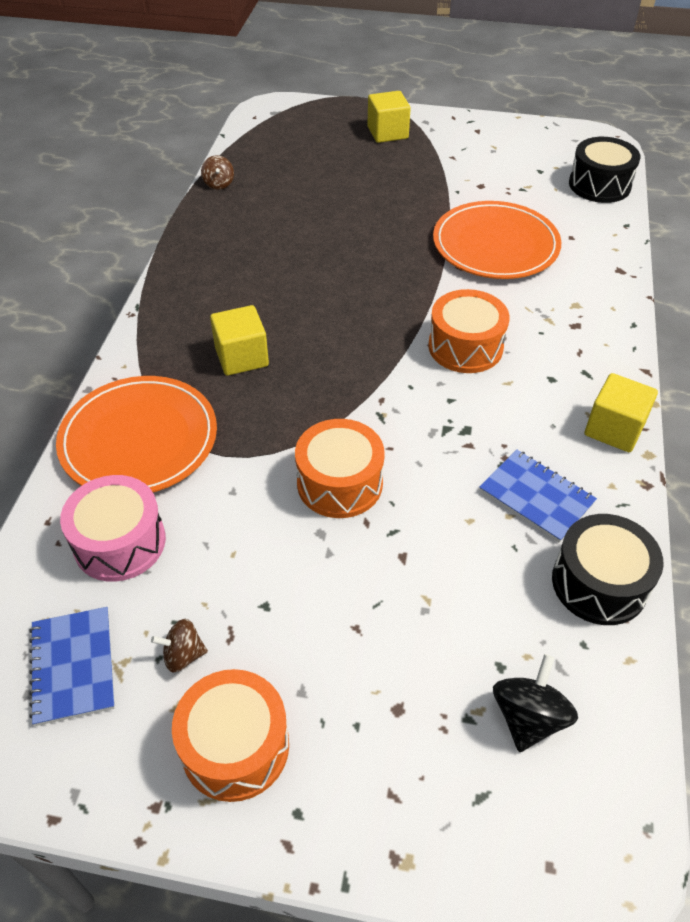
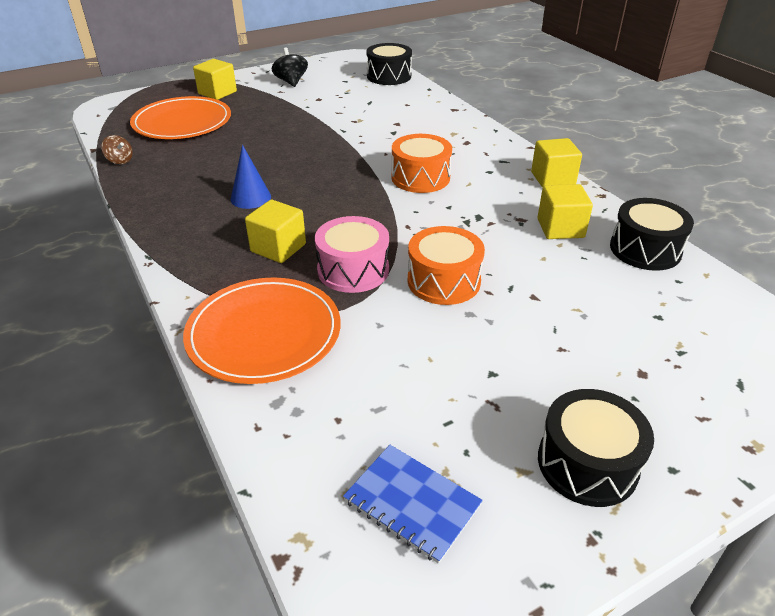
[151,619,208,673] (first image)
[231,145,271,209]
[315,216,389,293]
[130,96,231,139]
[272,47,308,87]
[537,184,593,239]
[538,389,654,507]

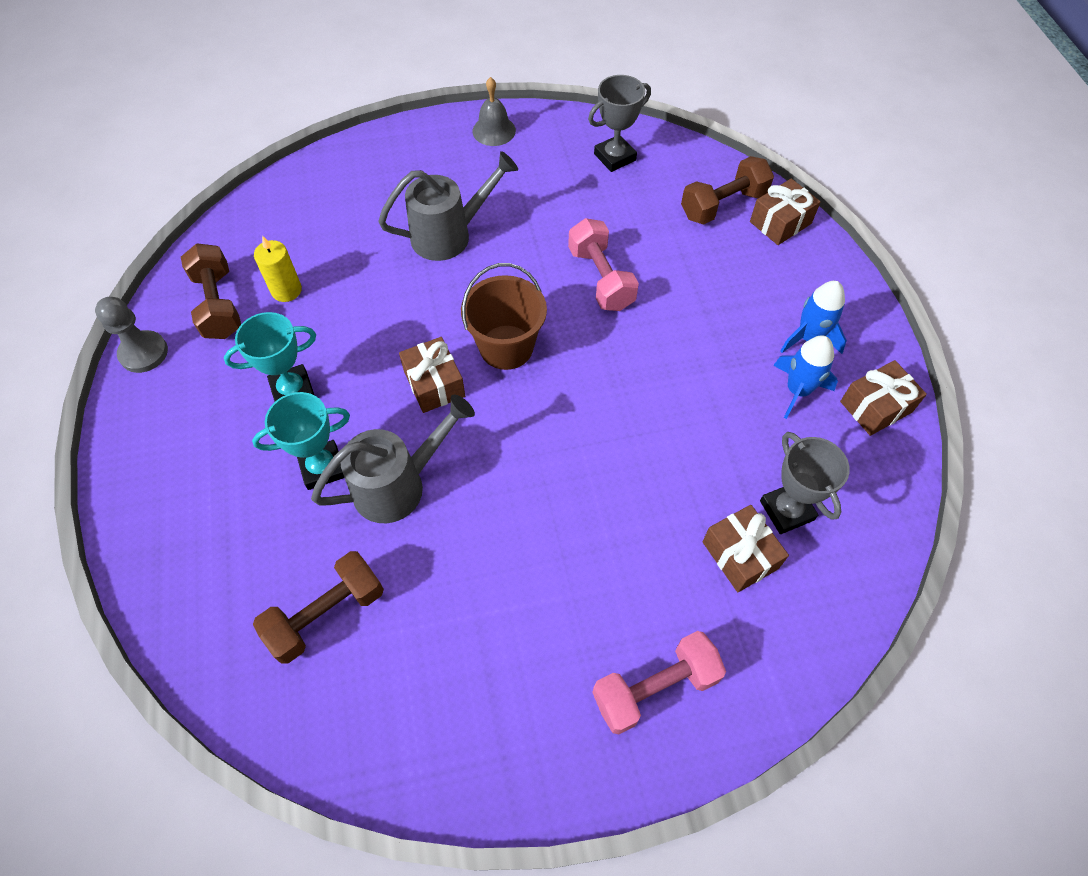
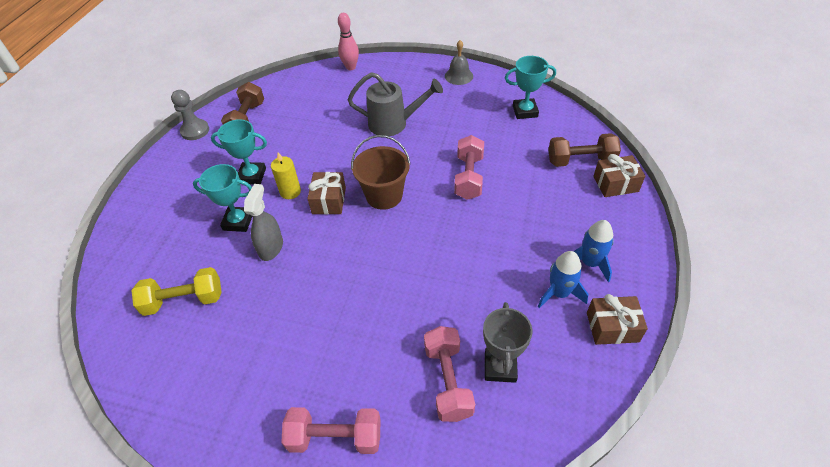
[338,13,359,70]
[271,152,301,199]
[244,184,283,261]
[424,326,475,422]
[131,267,222,316]
[505,56,556,119]

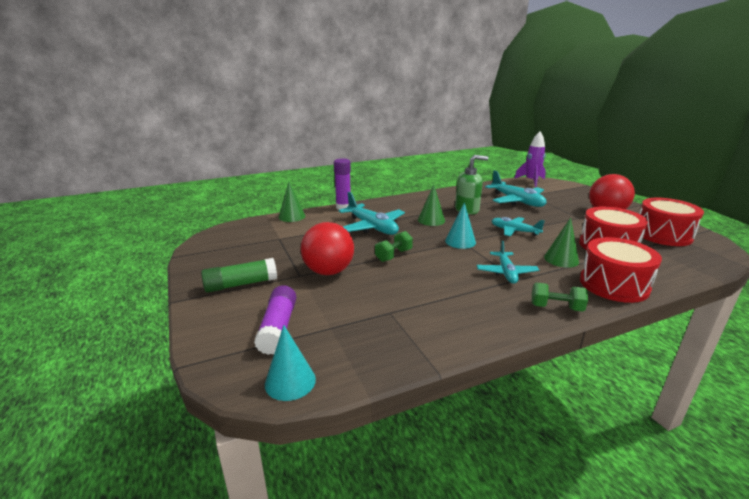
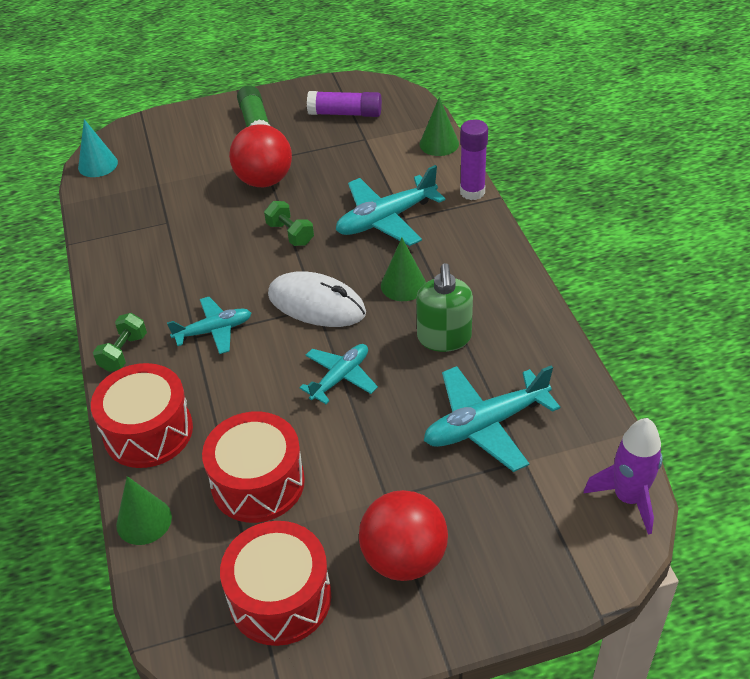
[307,91,382,117]
[116,476,172,545]
[268,271,366,327]
[167,297,251,354]

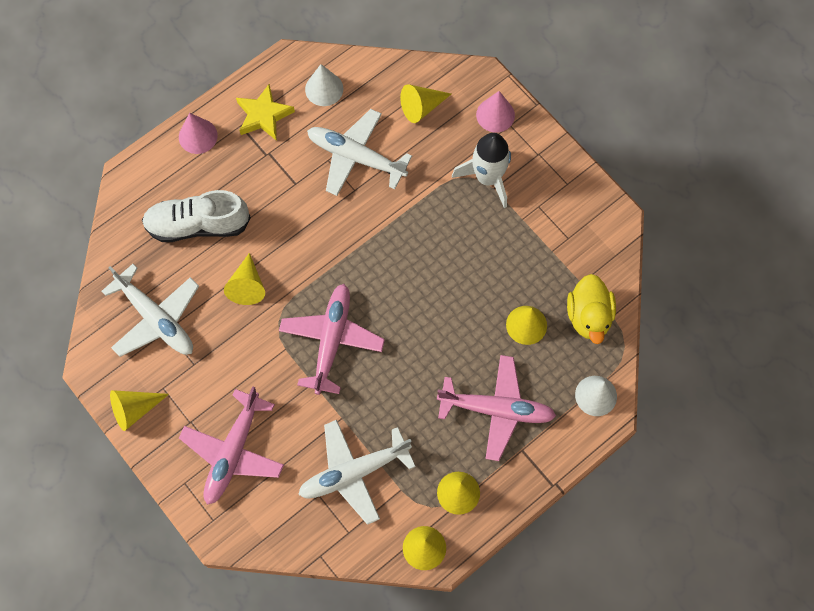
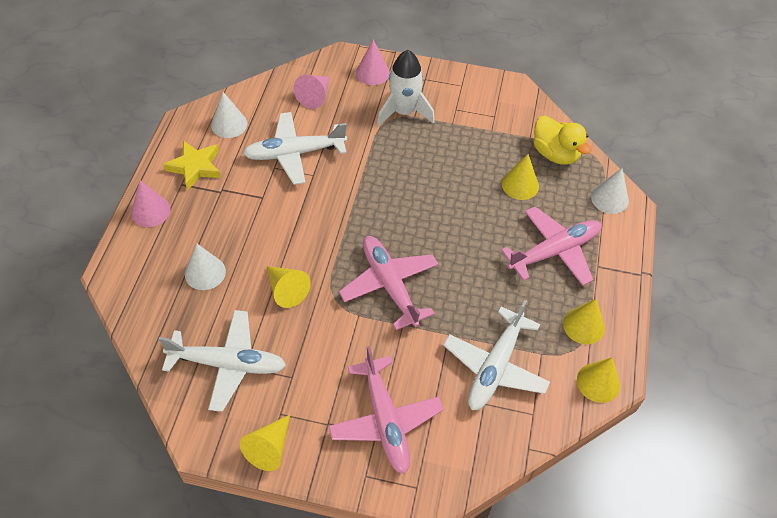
[185,244,226,290]
[294,75,329,109]

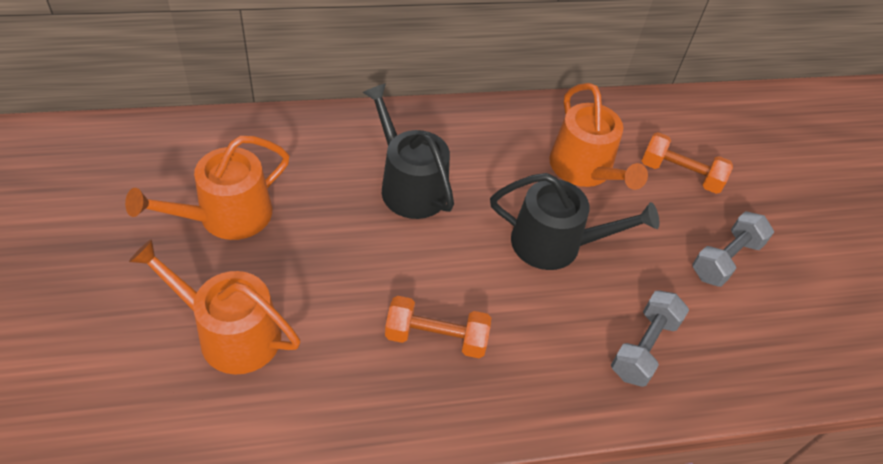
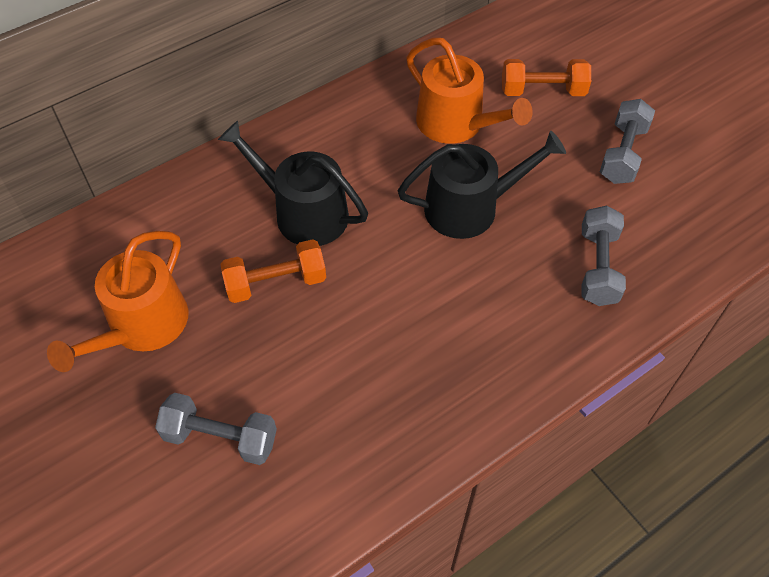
[220,239,326,303]
[155,393,277,465]

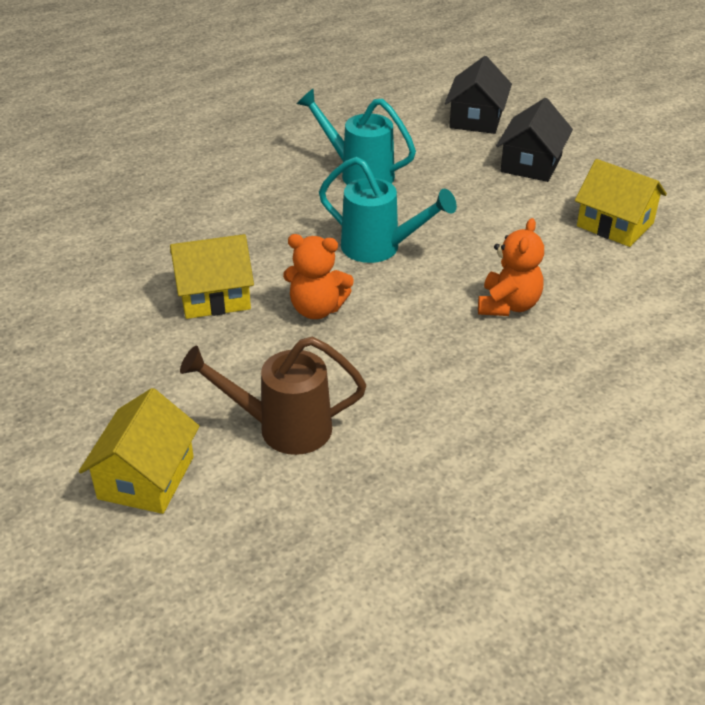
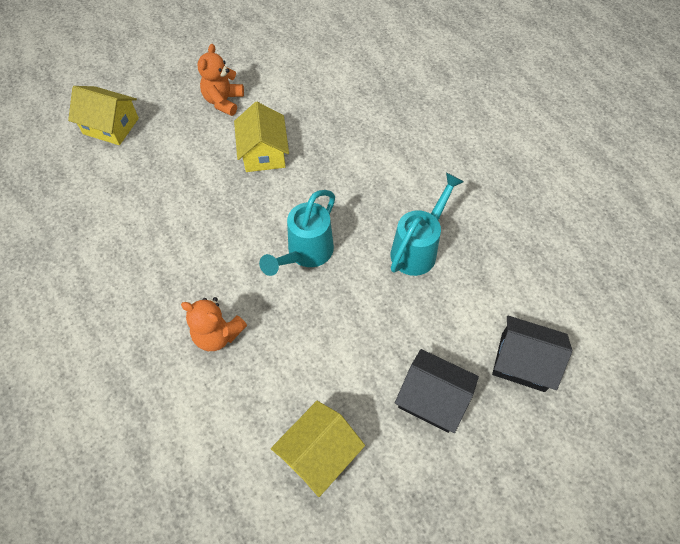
[180,337,366,455] (first image)
[197,44,244,116]

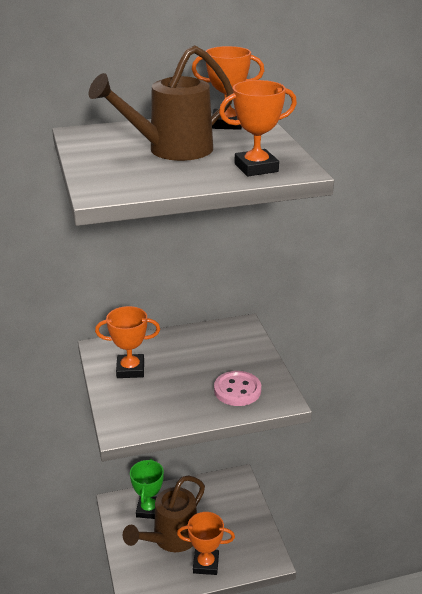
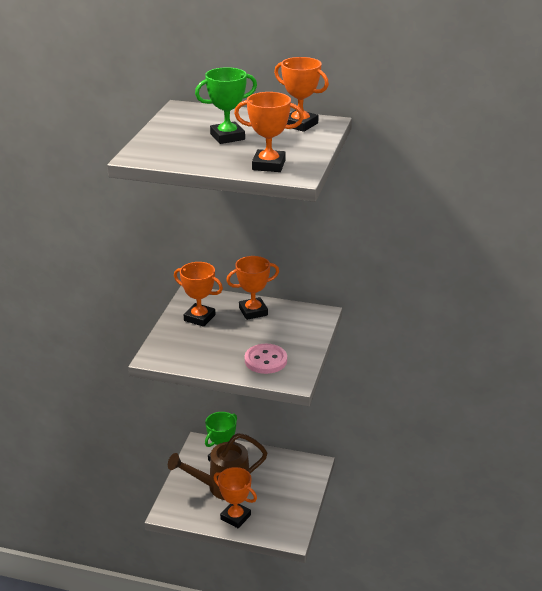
[226,256,279,320]
[195,67,257,144]

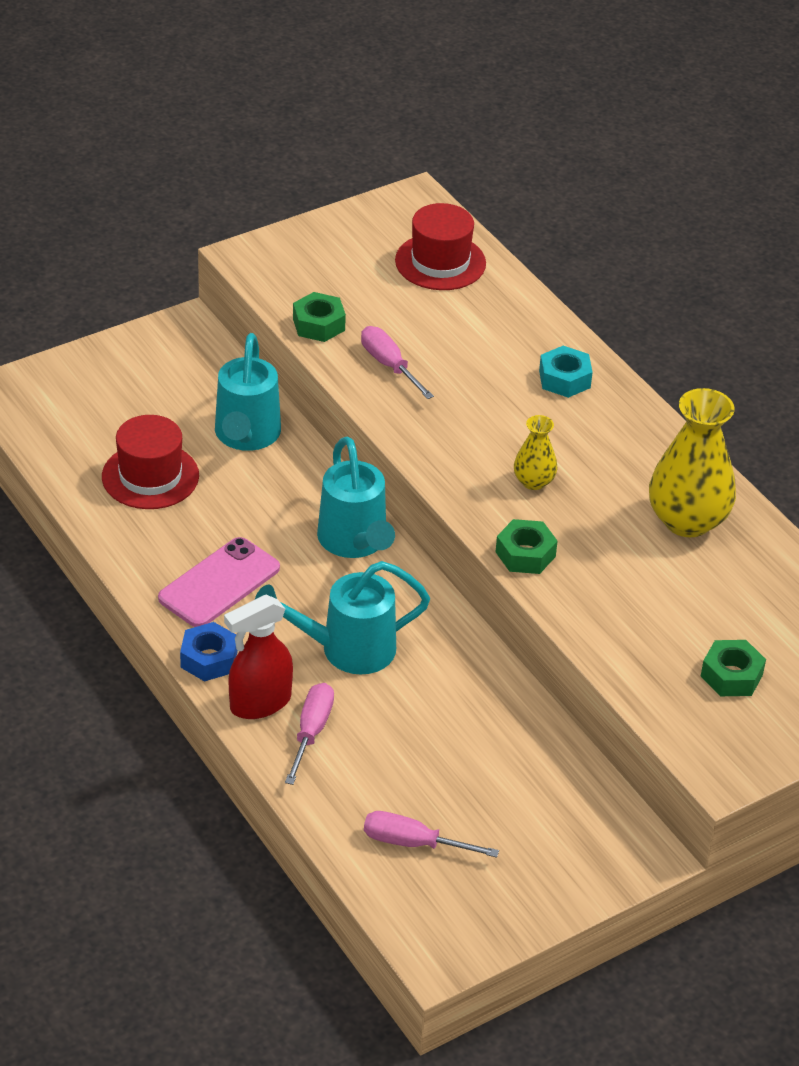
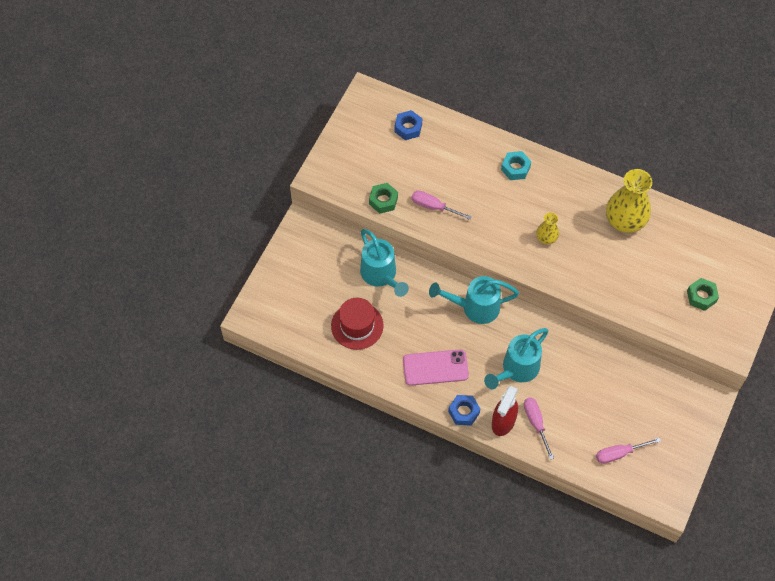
[495,519,558,574] (first image)
[394,110,422,140]
[403,349,469,386]
[429,276,519,324]

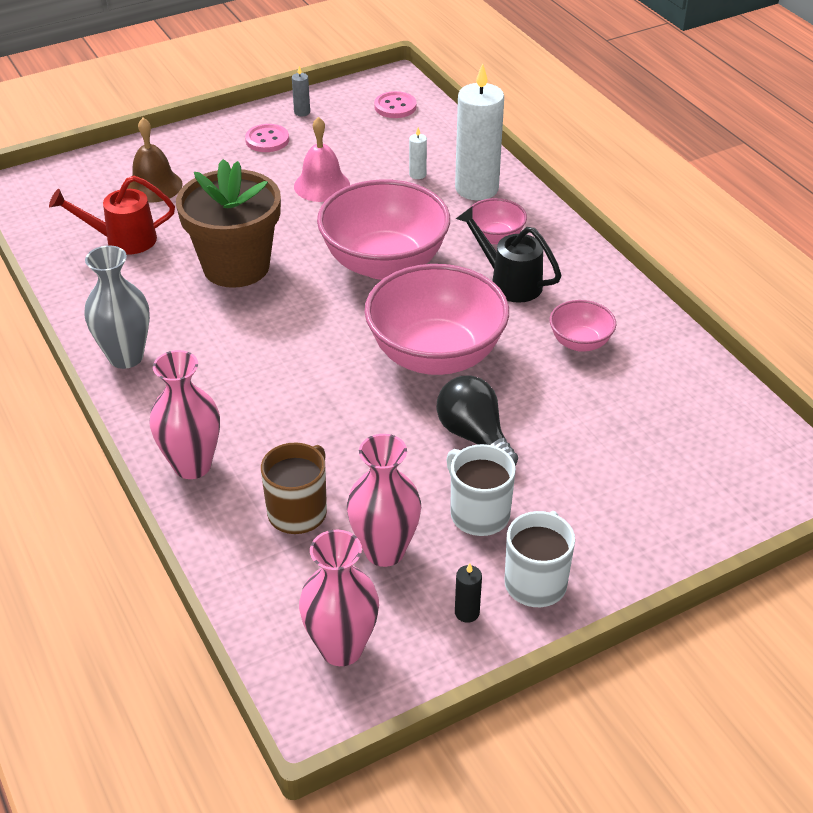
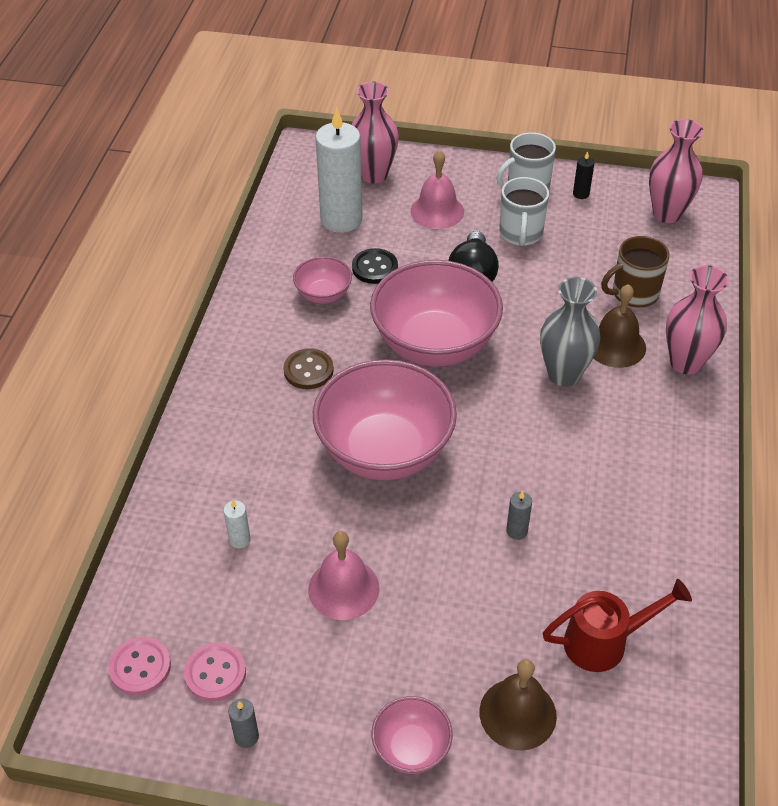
[352,248,398,284]
[410,150,464,229]
[594,284,646,368]
[540,277,600,387]
[184,643,246,702]
[351,81,399,184]
[315,107,363,233]
[372,696,453,774]
[506,491,532,540]
[283,348,334,389]
[542,579,692,672]

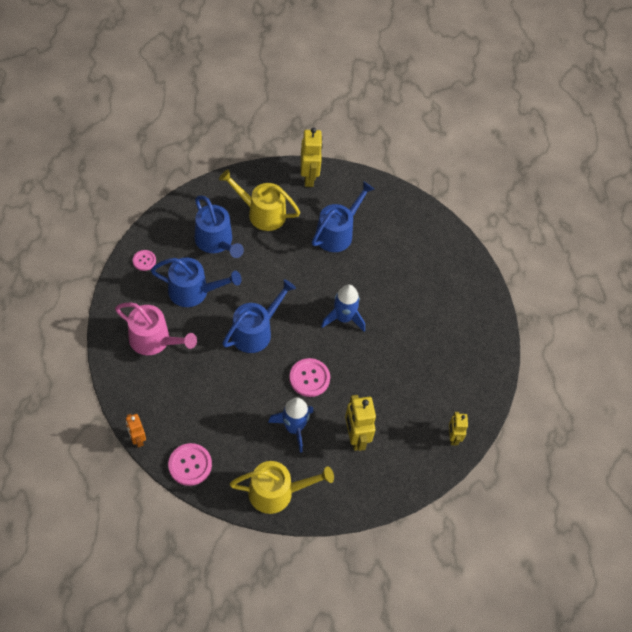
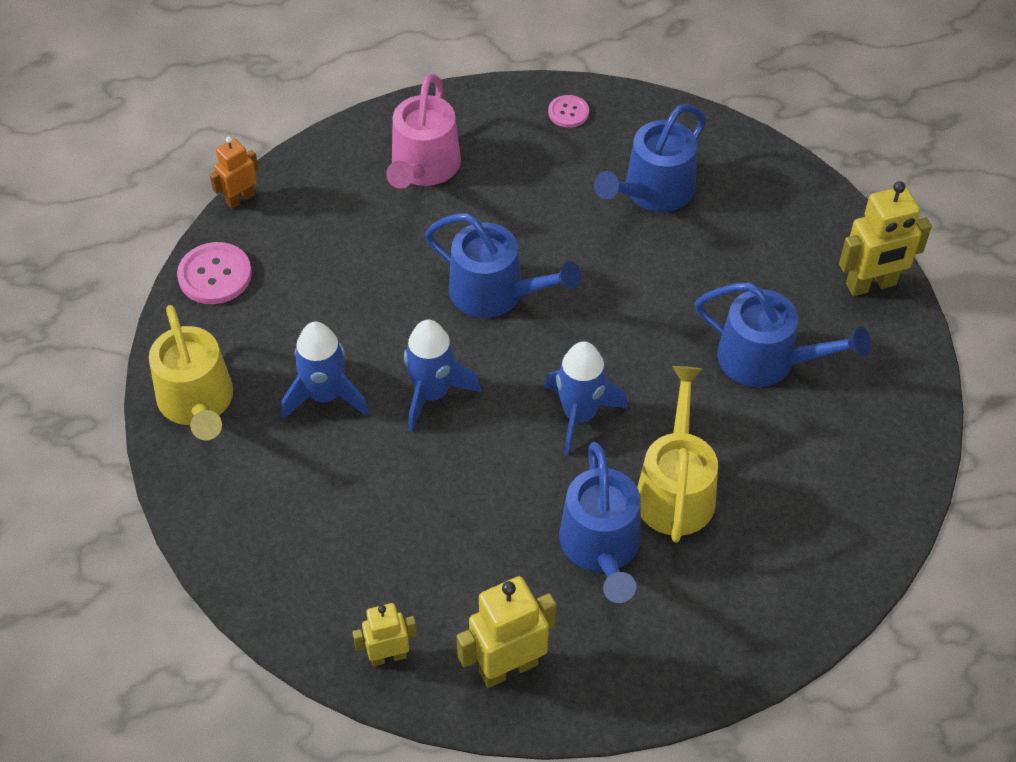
[559,442,641,603]
[637,366,718,542]
[457,576,556,688]
[404,320,481,432]

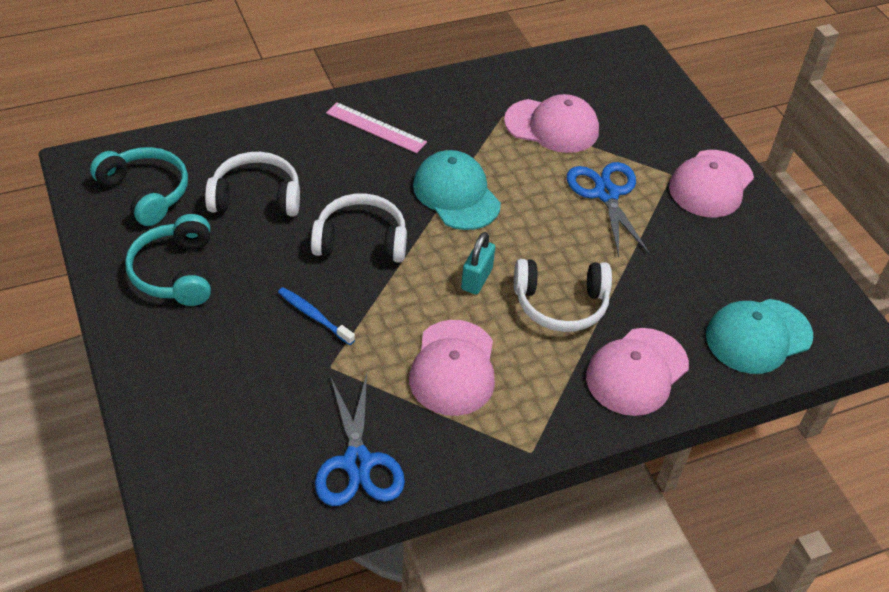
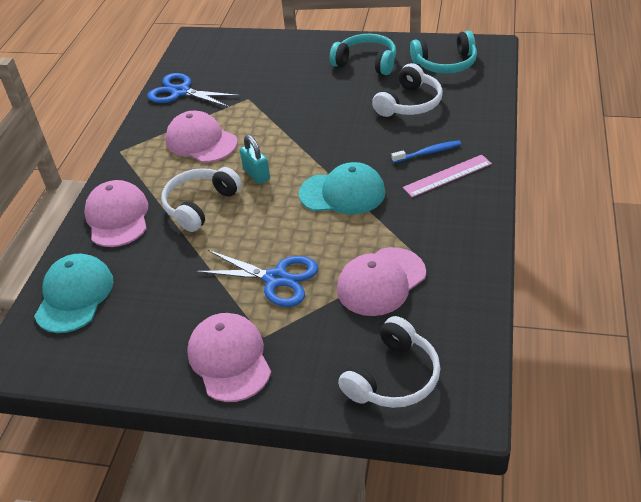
[391,140,461,163]
[338,316,441,408]

